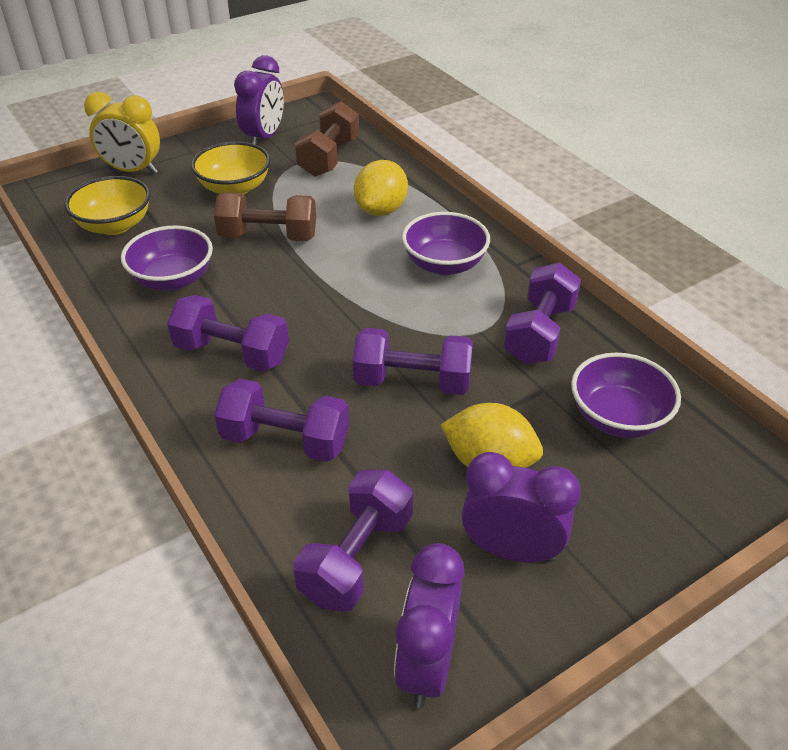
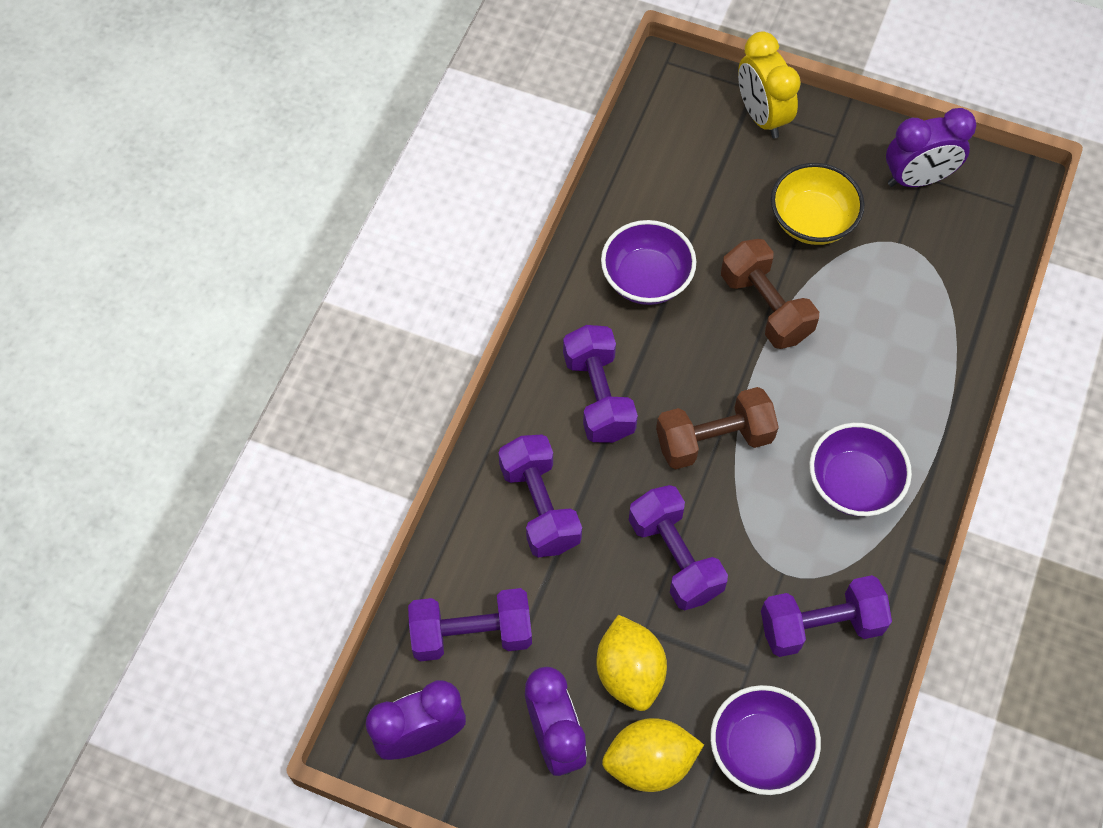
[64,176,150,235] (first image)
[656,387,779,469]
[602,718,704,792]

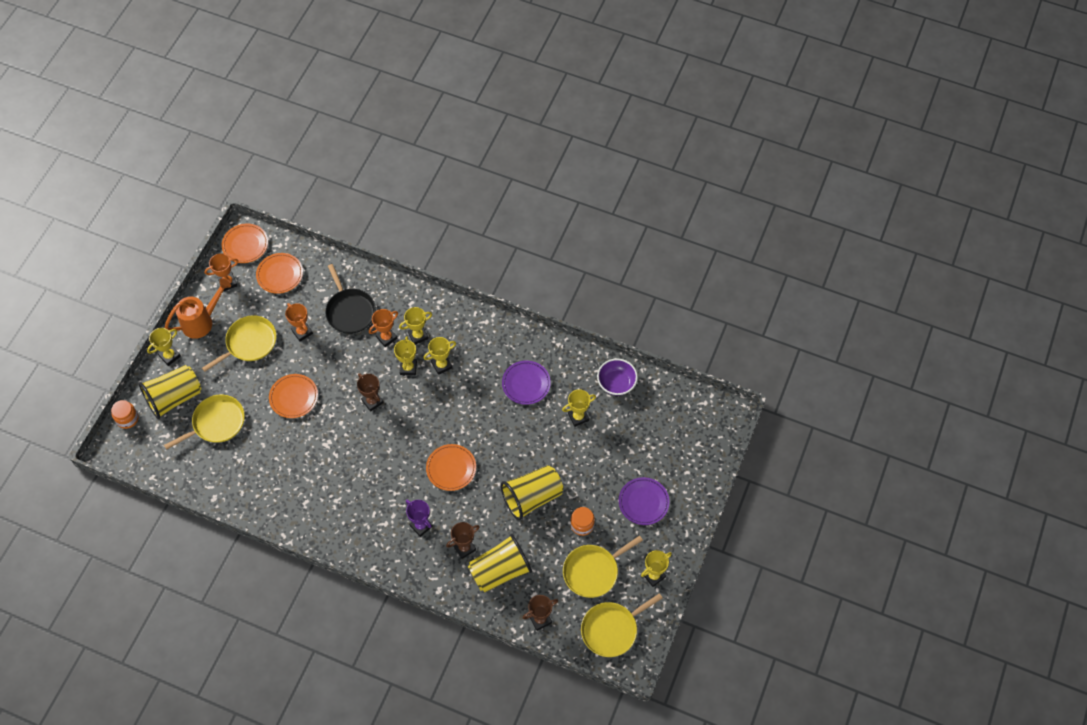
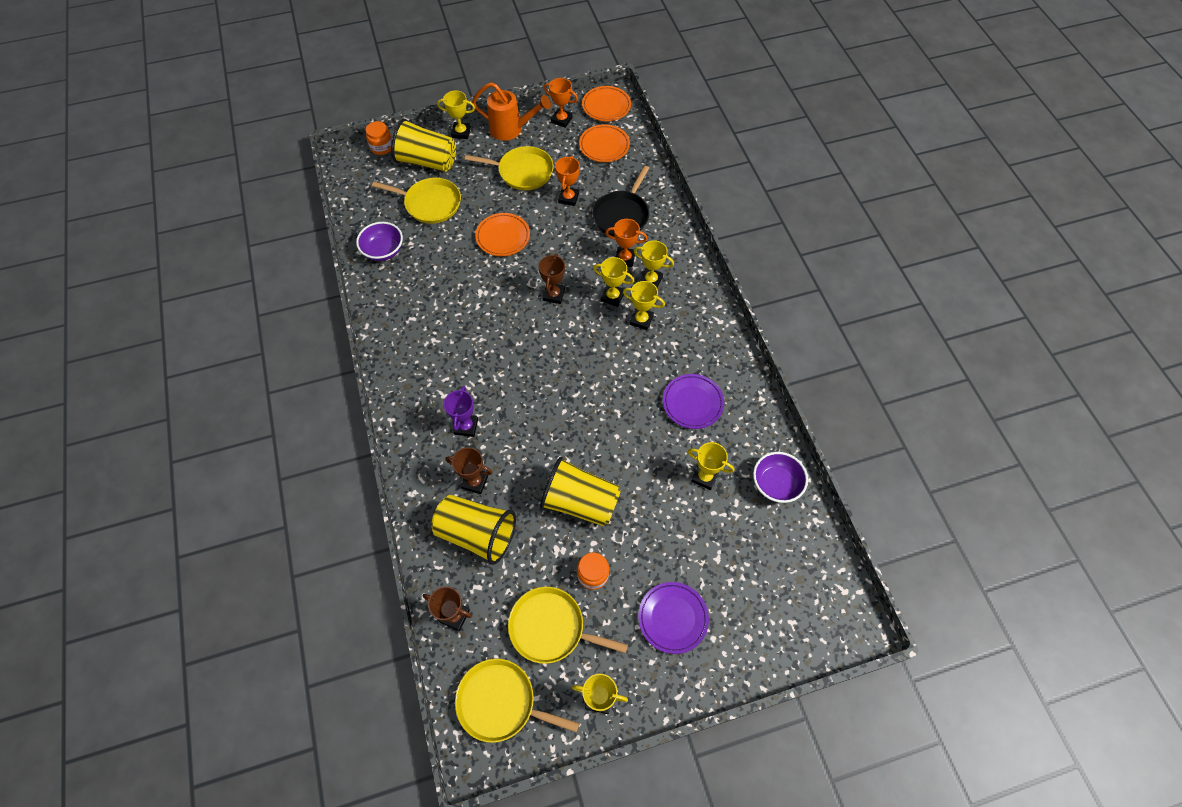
[426,444,476,491] (first image)
[356,222,403,261]
[593,257,634,307]

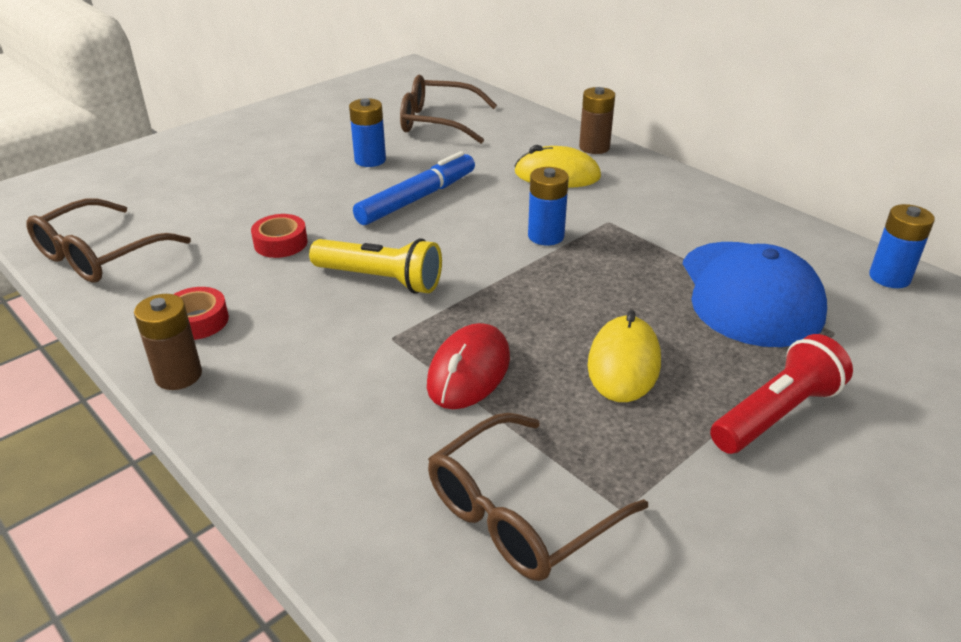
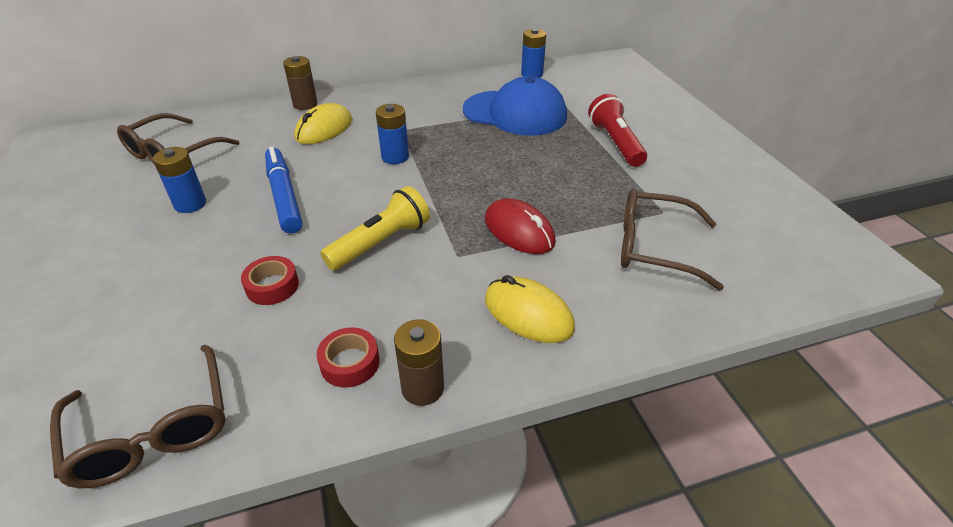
[485,275,575,343]
[621,189,724,290]

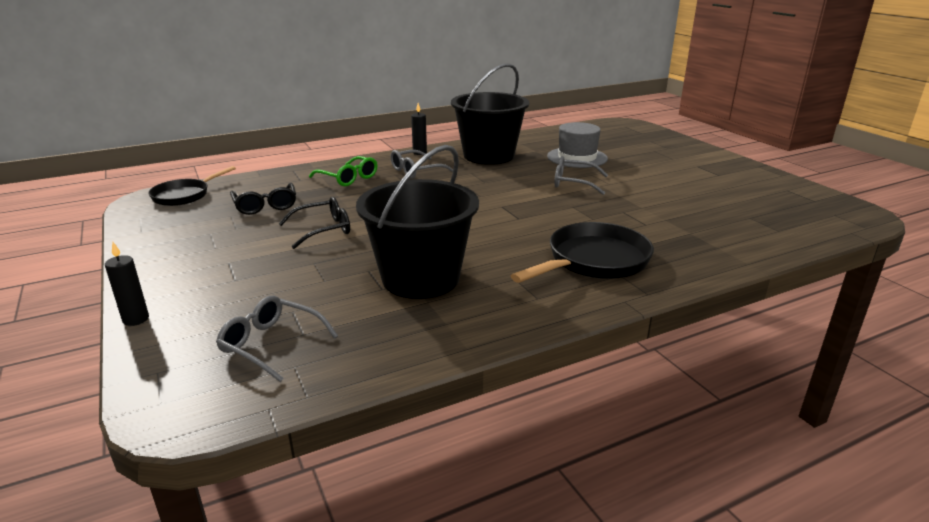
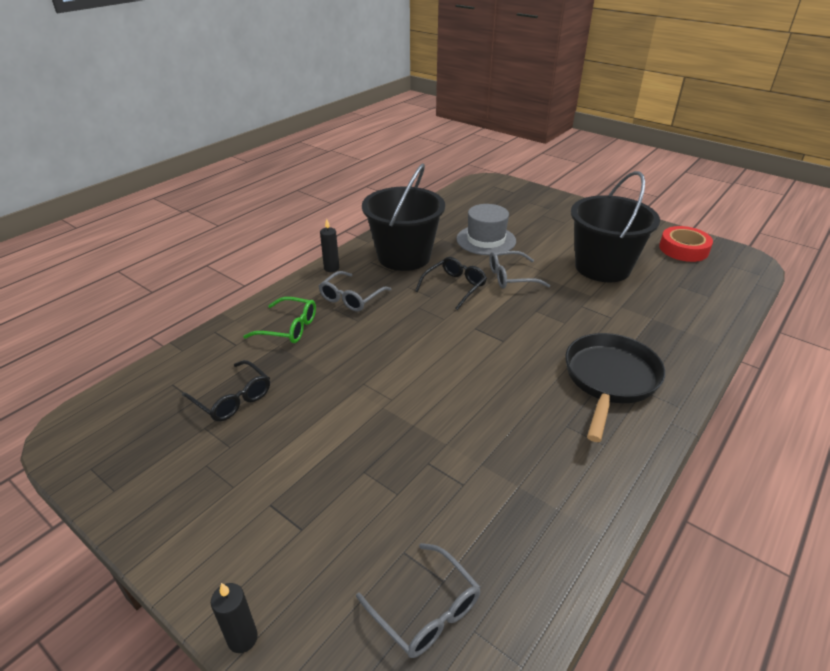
[148,166,236,206] (first image)
[659,226,713,262]
[415,257,487,310]
[571,171,660,282]
[356,543,480,658]

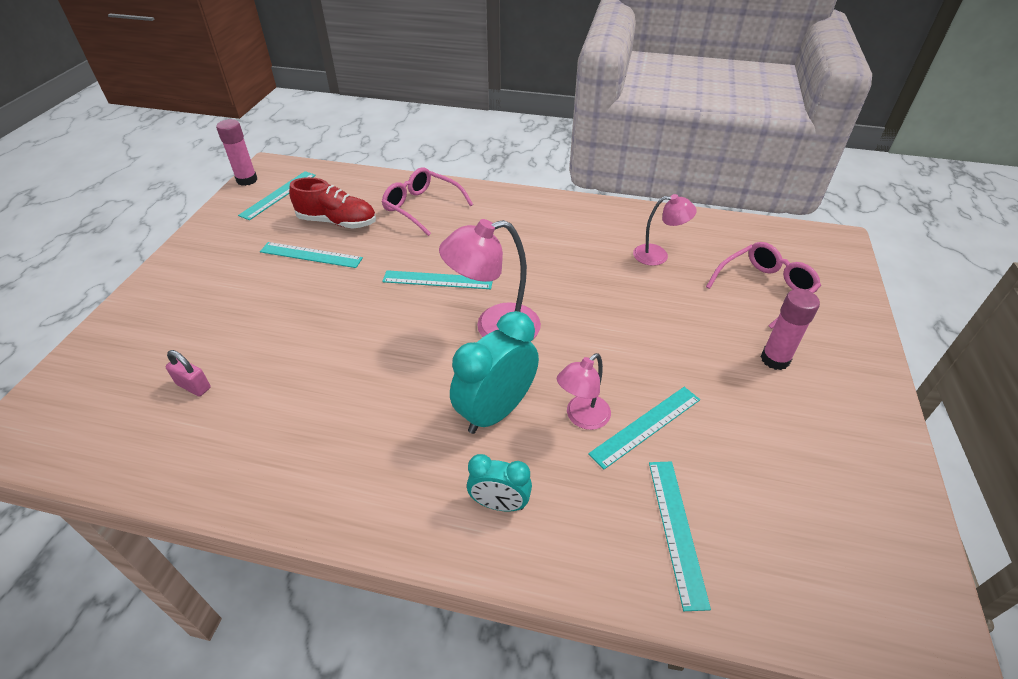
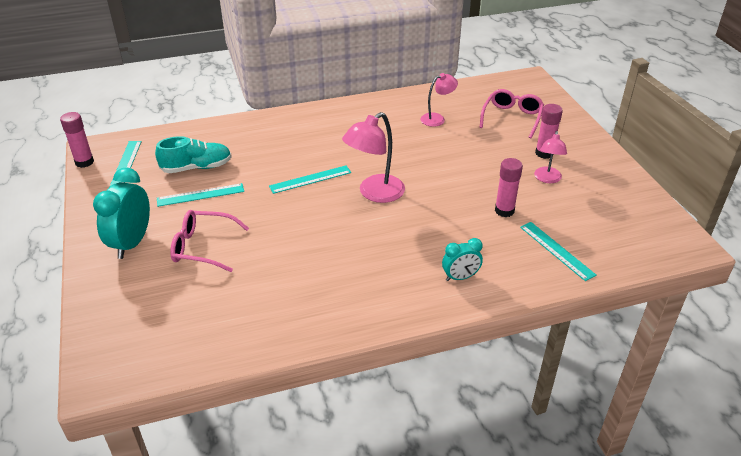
[165,350,211,396] (first image)
[170,210,249,272]
[93,168,150,259]
[534,131,567,183]
[495,158,523,217]
[155,136,232,173]

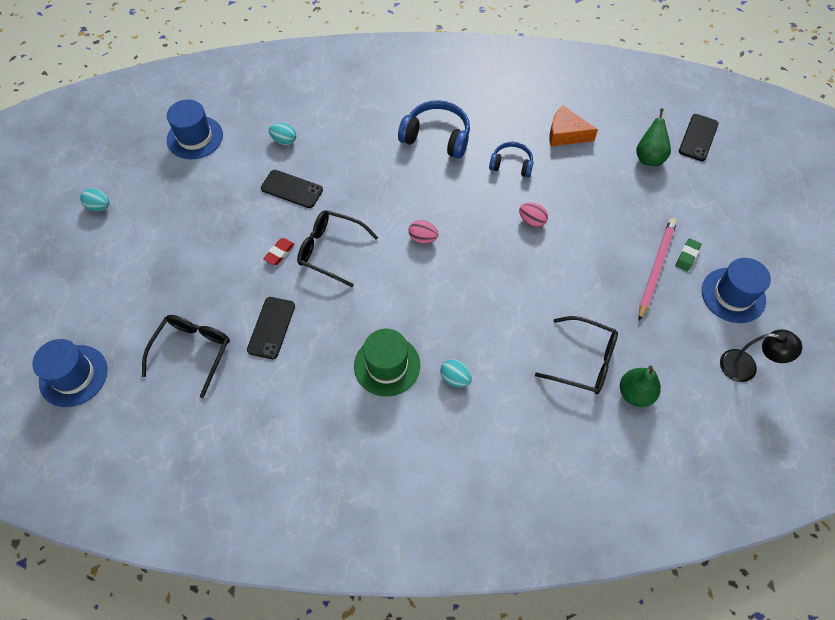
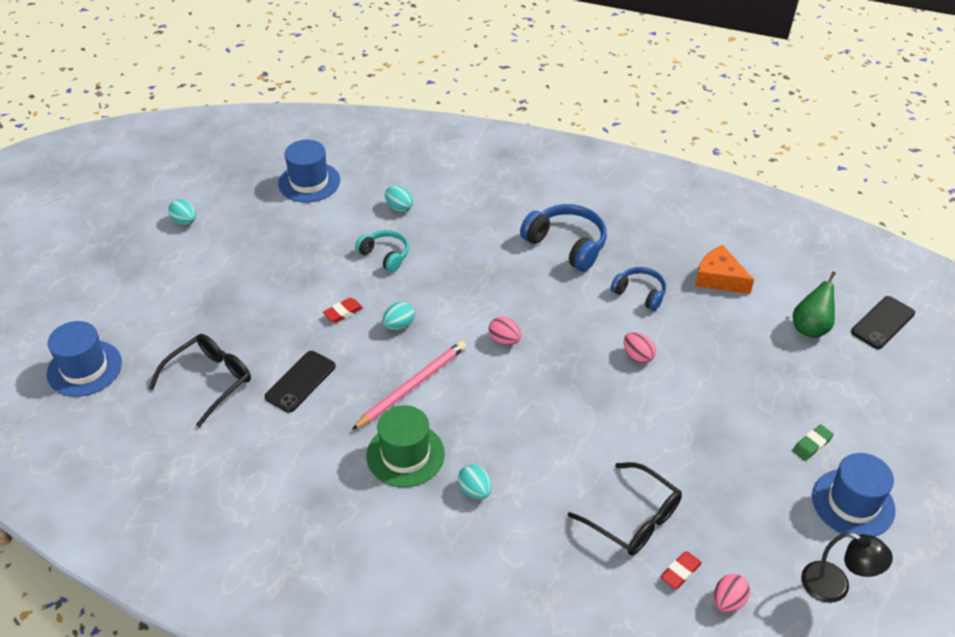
[714,574,750,613]
[352,341,466,430]
[355,230,409,272]
[382,302,415,330]
[660,551,702,589]

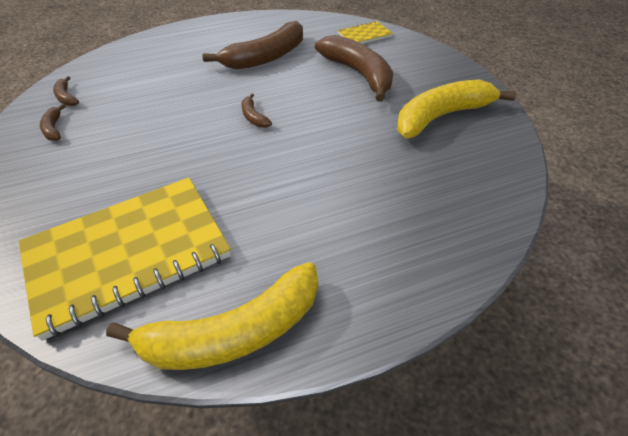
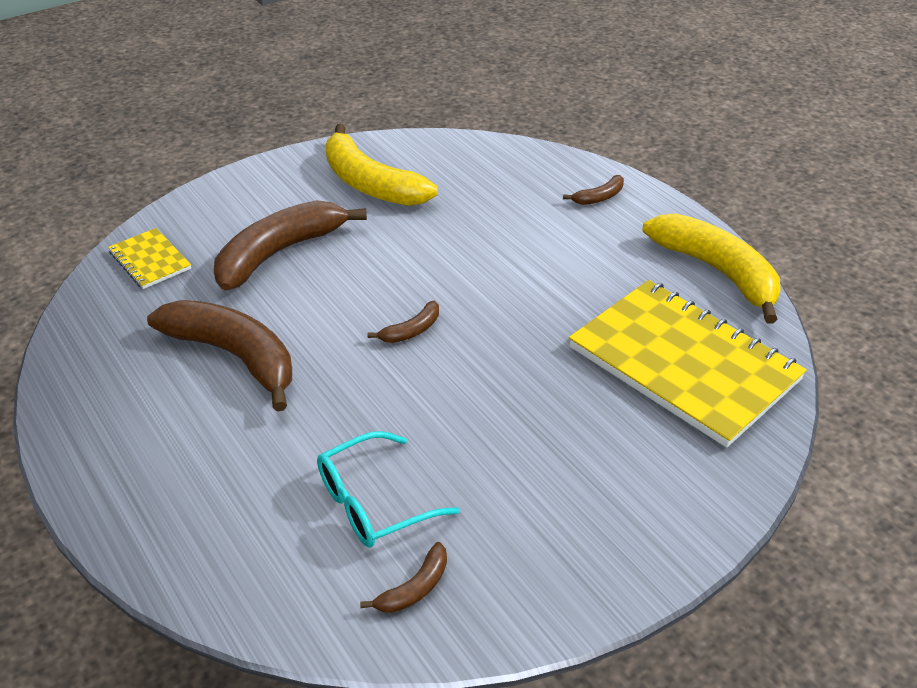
[317,431,460,548]
[563,175,624,205]

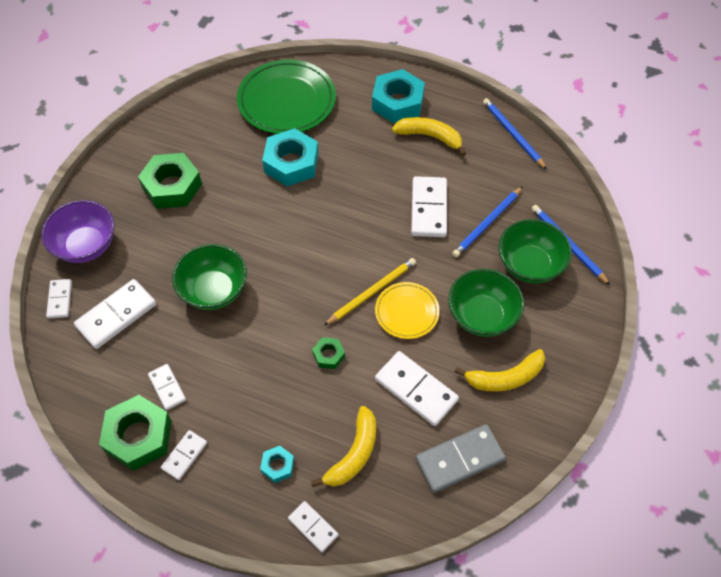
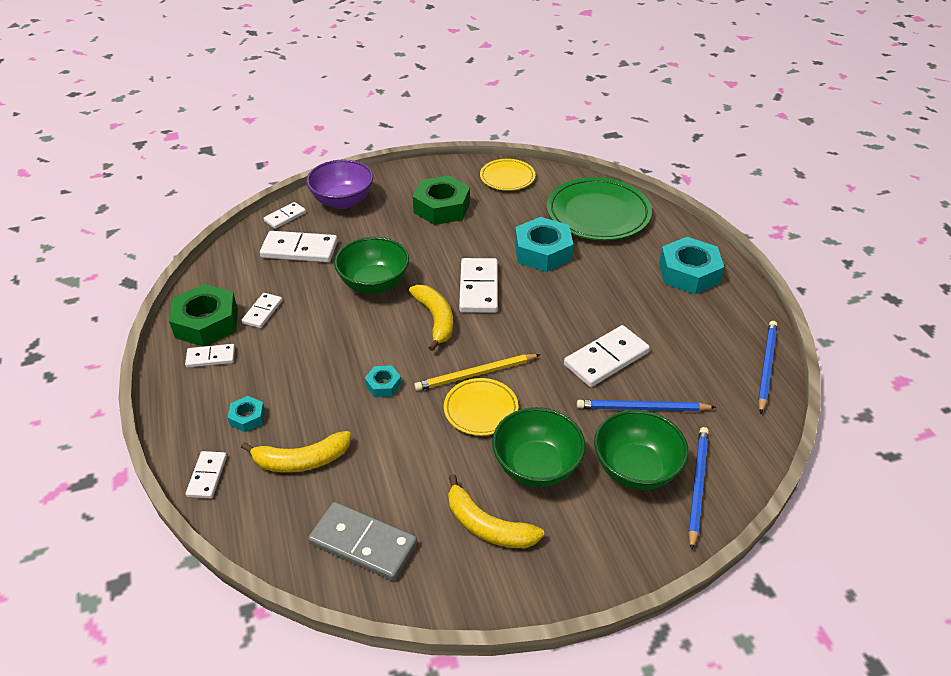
[480,159,535,191]
[459,258,498,313]
[409,285,453,351]
[365,365,402,397]
[414,354,541,391]

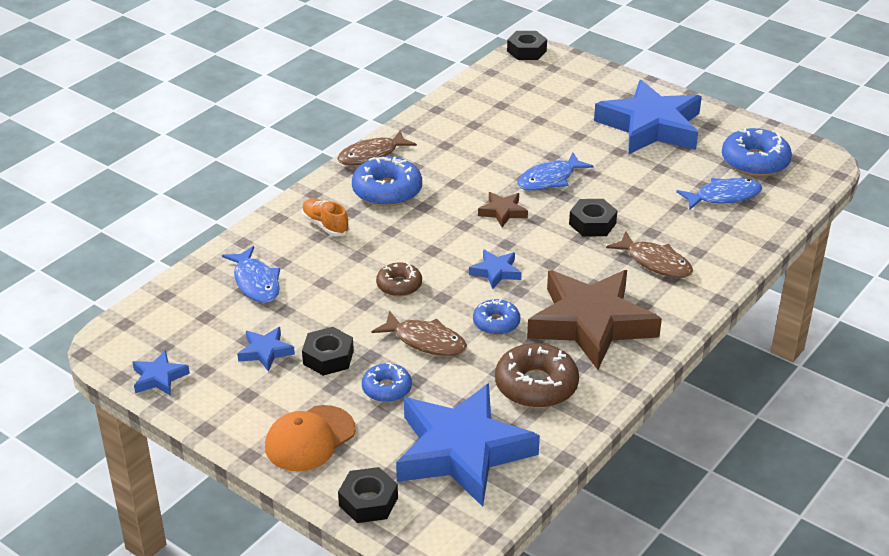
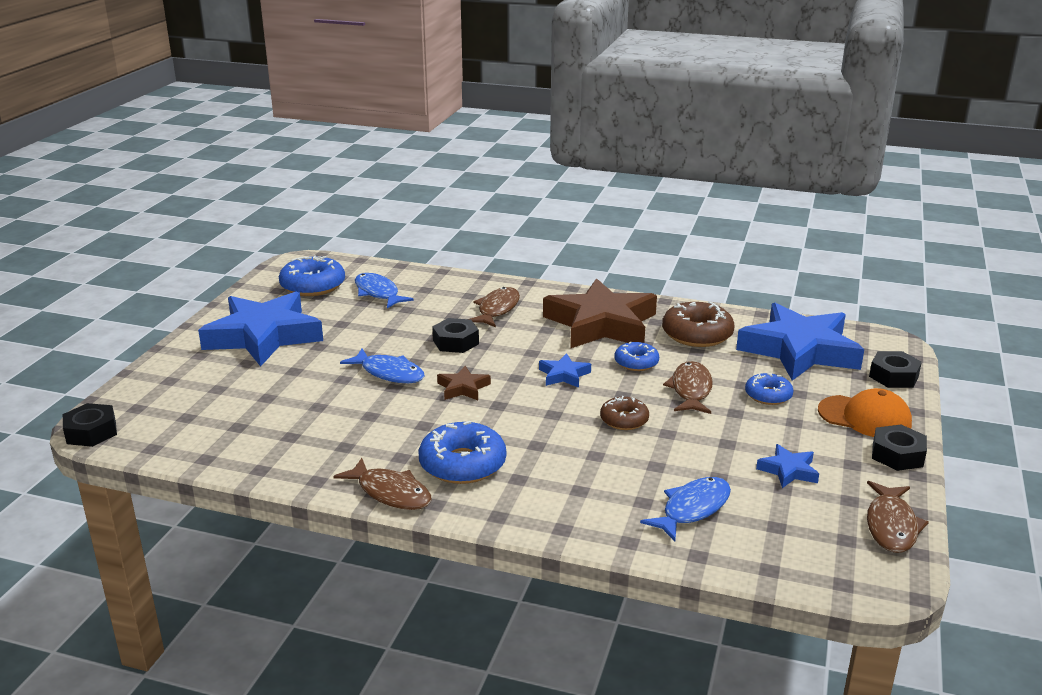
[302,198,349,236] (first image)
[872,425,927,471]
[867,481,929,553]

